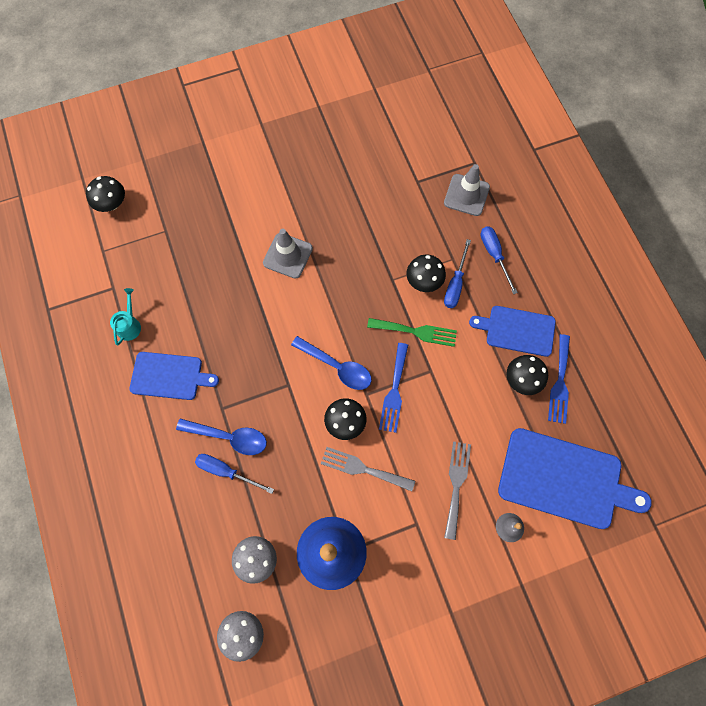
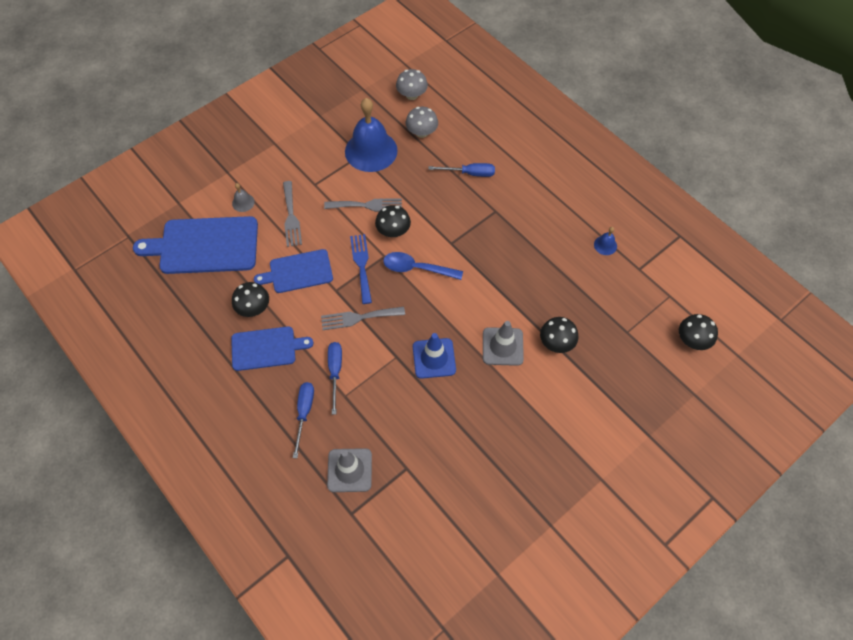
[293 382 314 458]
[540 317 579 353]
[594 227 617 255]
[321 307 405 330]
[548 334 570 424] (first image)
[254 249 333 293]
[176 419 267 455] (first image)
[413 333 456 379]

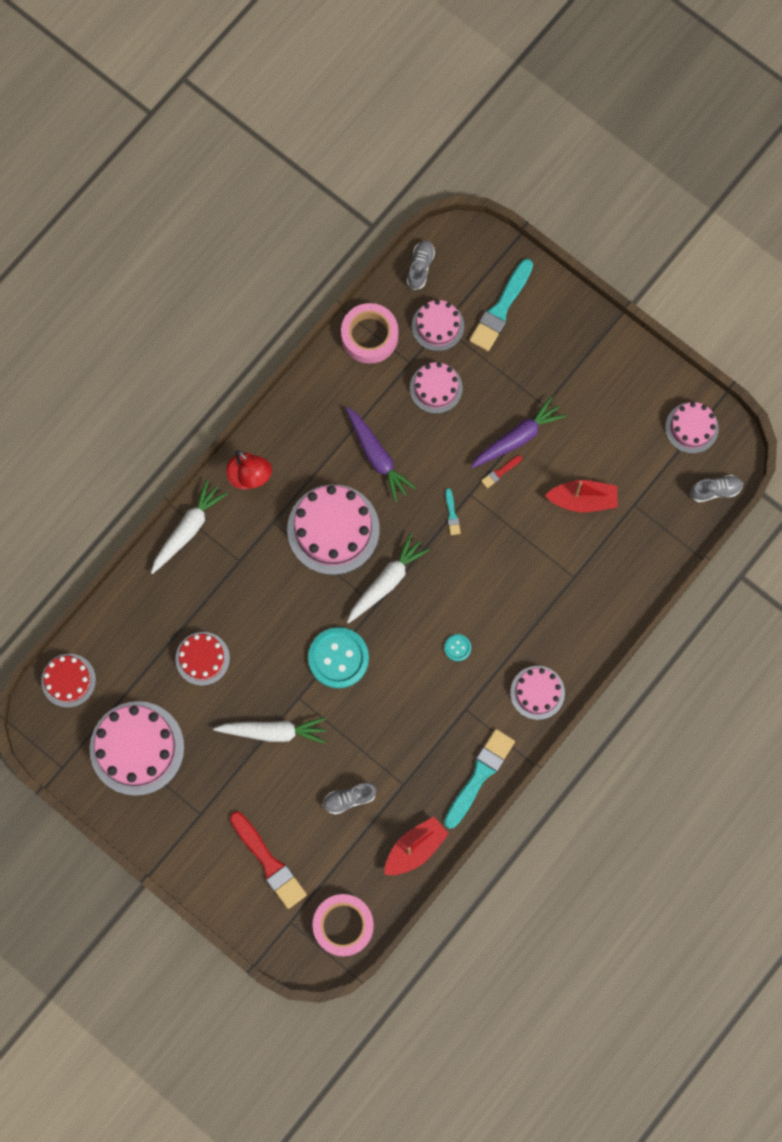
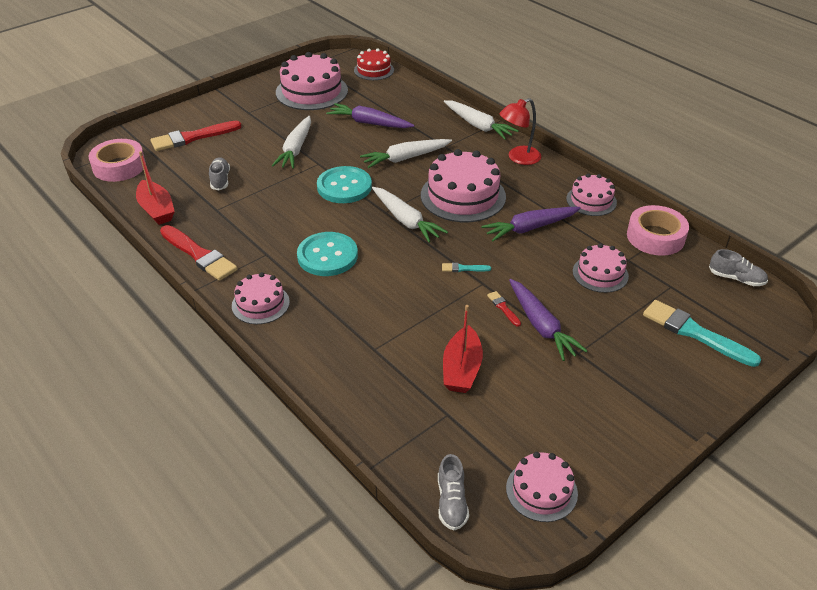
[566 173 617 216]
[326 103 414 128]
[297 232 358 276]
[160 225 238 281]
[360 139 452 168]

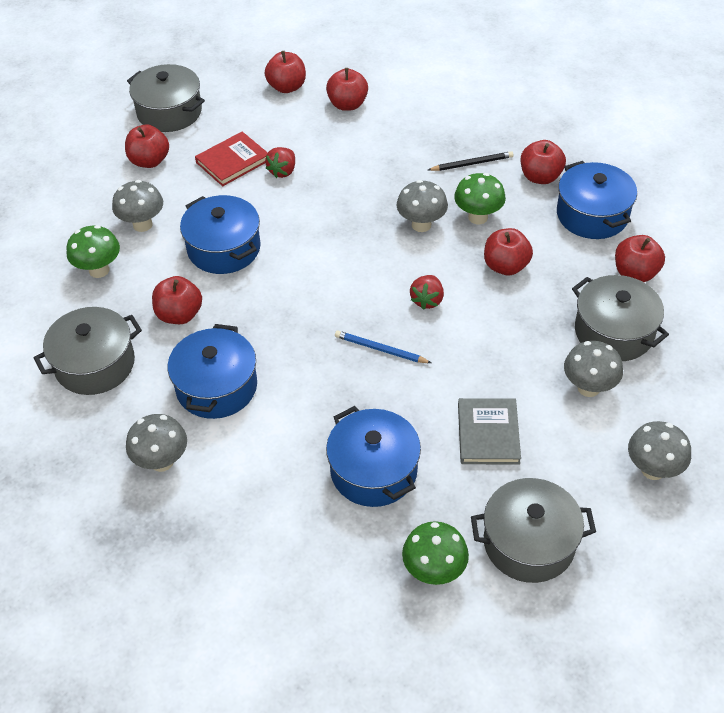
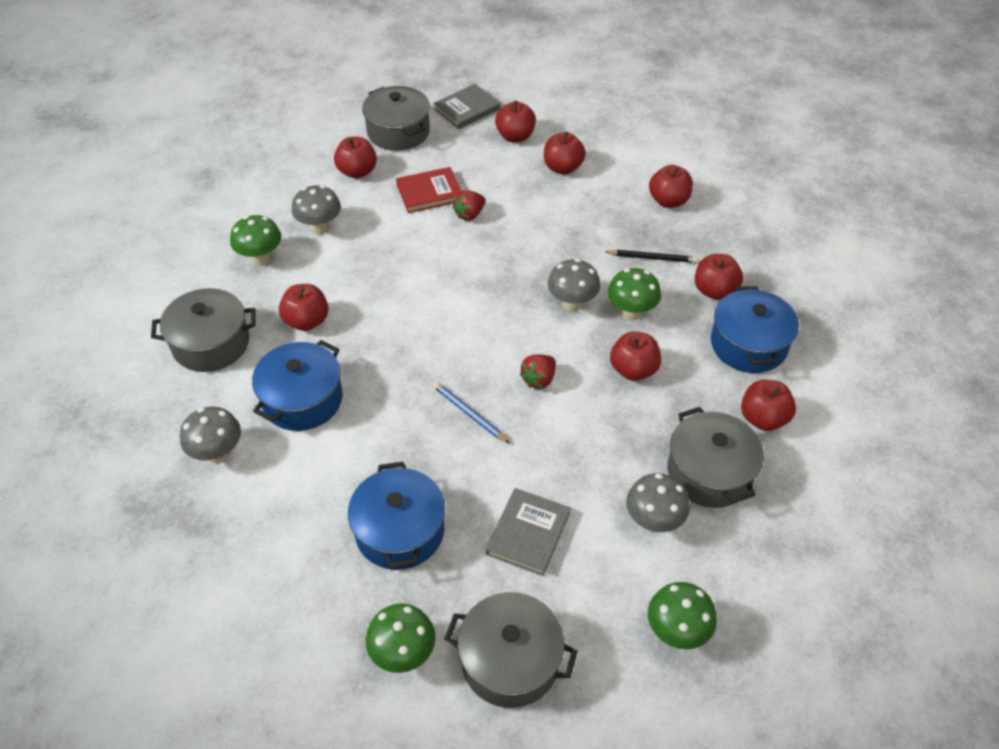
[180 195 261 274] (first image)
[648 582 717 649]
[434 84 500 129]
[649 165 693 208]

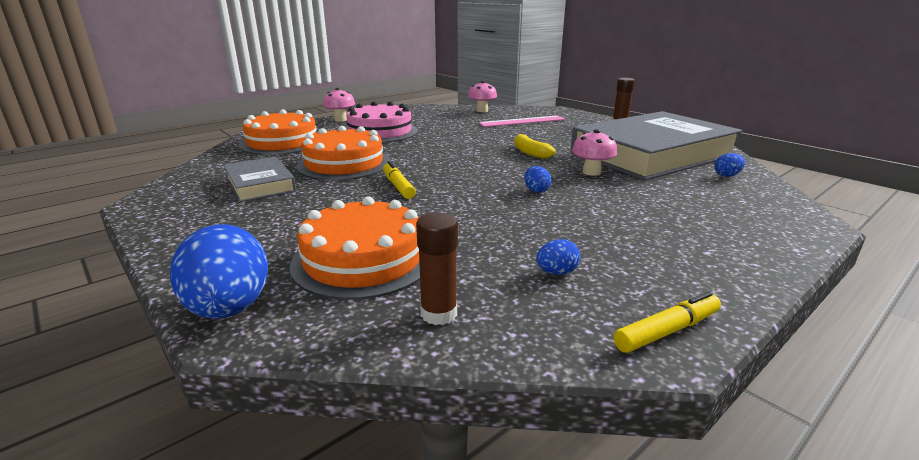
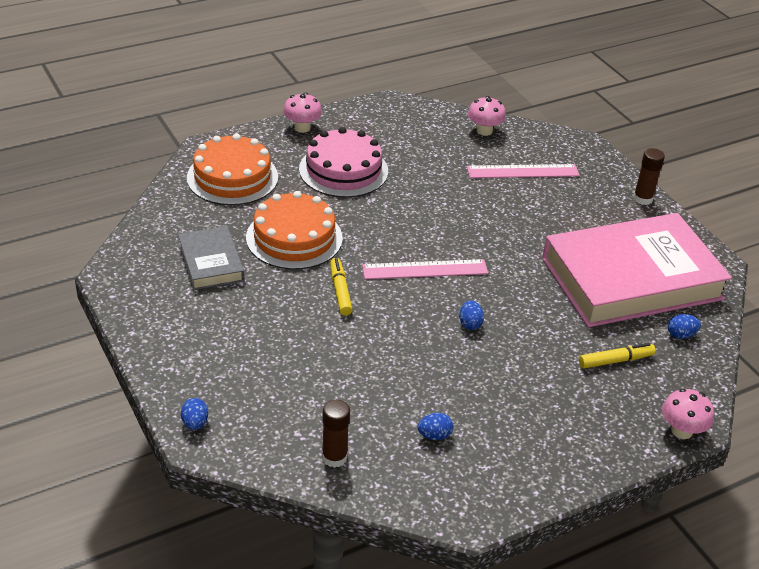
[542 213 732 327]
[662 388 714 439]
[514 134 556 159] (first image)
[289 196 420 300] (first image)
[181 398 208 430]
[579 343 656 369]
[362 259 488 279]

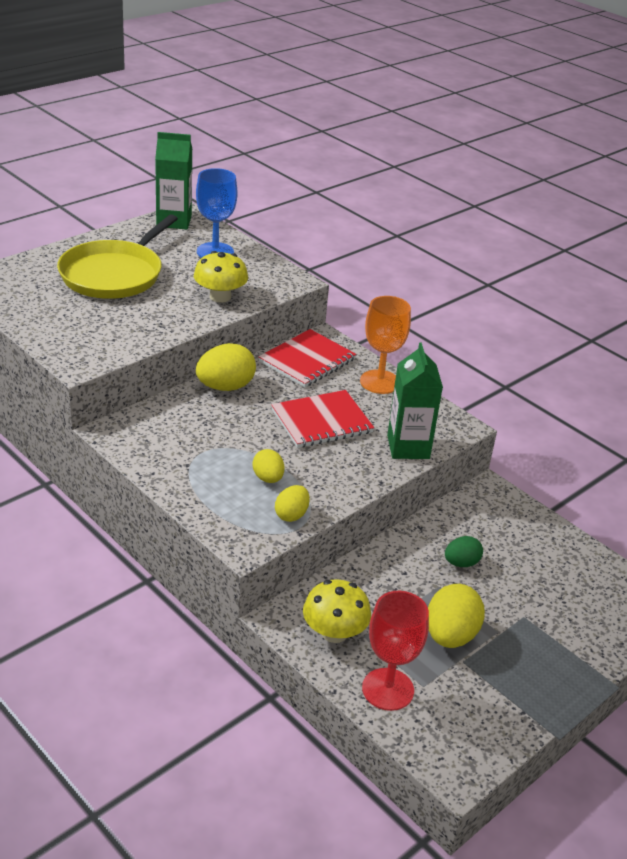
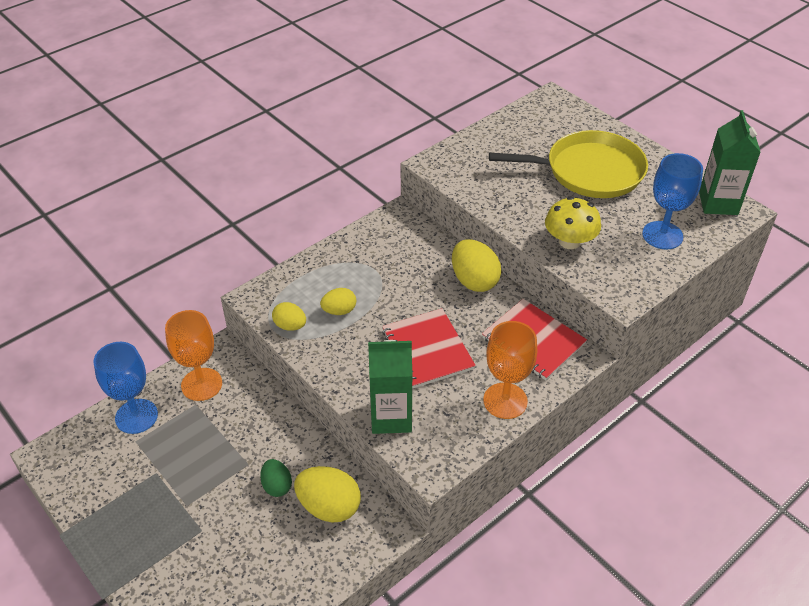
[489 130 648 198]
[165 310 222 401]
[294 466 361 523]
[93 342 158 434]

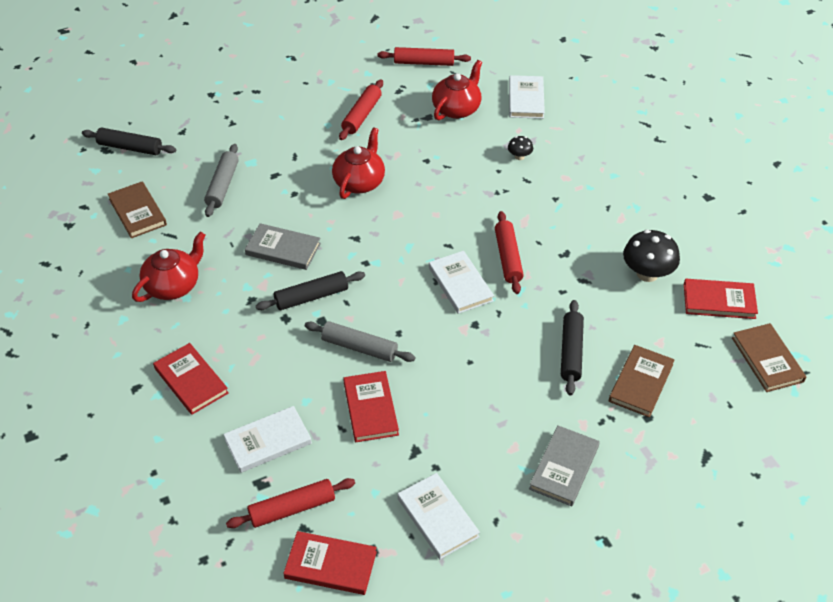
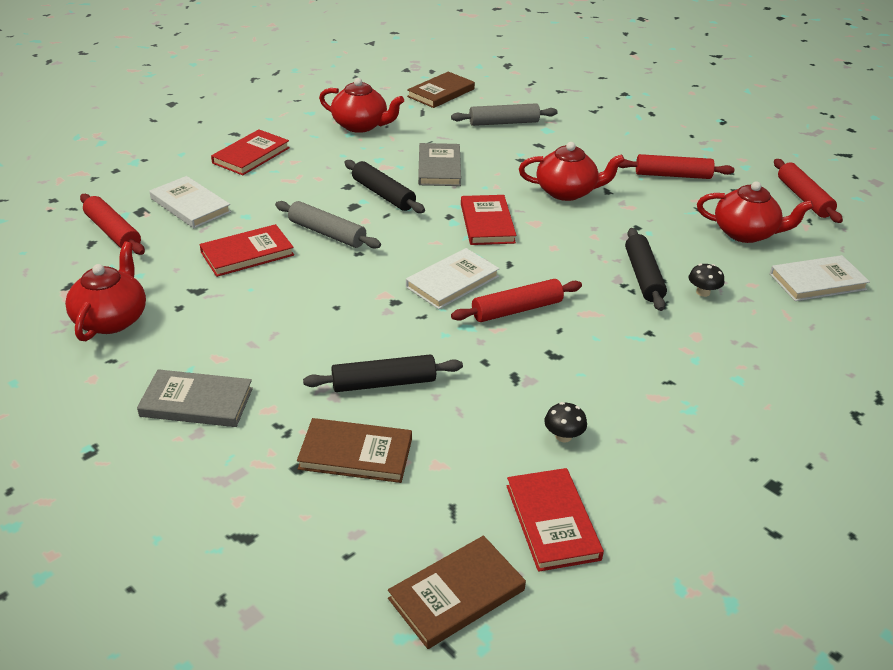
[625 228 667 311]
[544 402 587 443]
[275 201 381 249]
[65 241 146 341]
[461 195 516 245]

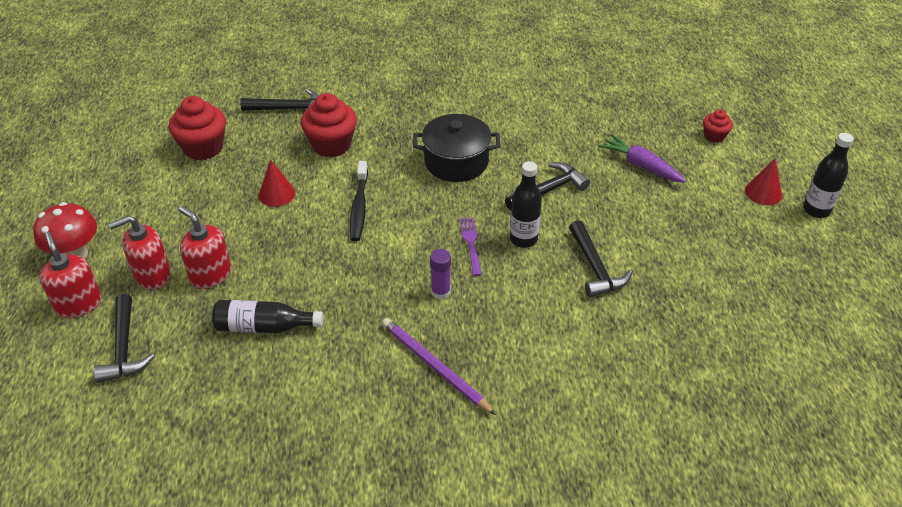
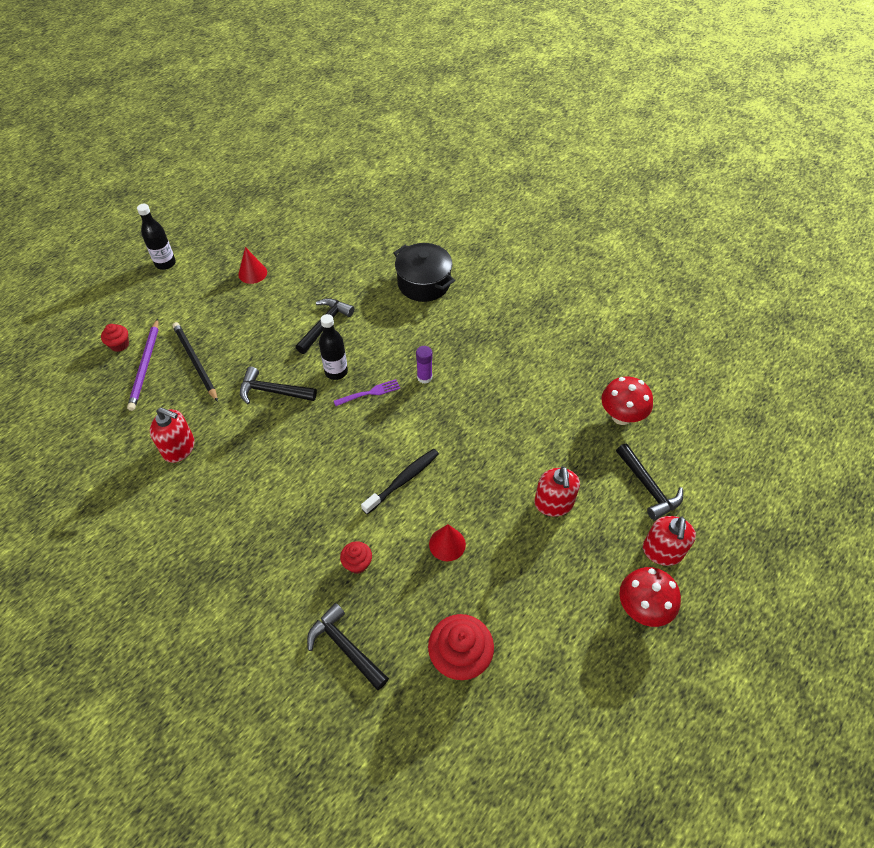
[340 541 372 574]
[393 243 455 302]
[172 322 218 402]
[238 247 267 284]
[150 407 195 463]
[334 379 400 406]
[616 443 683 520]
[212 300 323 333] (first image)
[127 319 158 411]
[601 376 653 425]

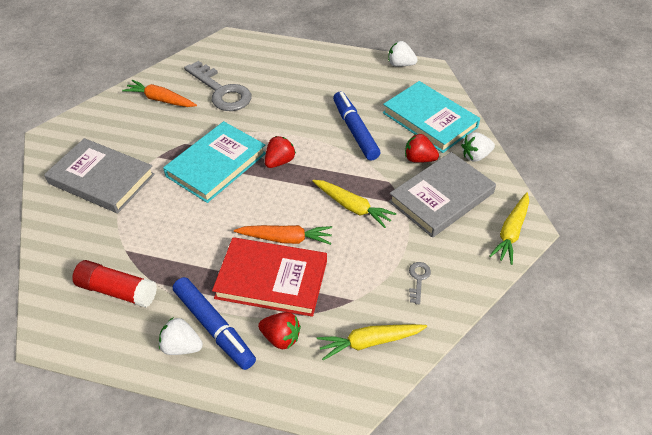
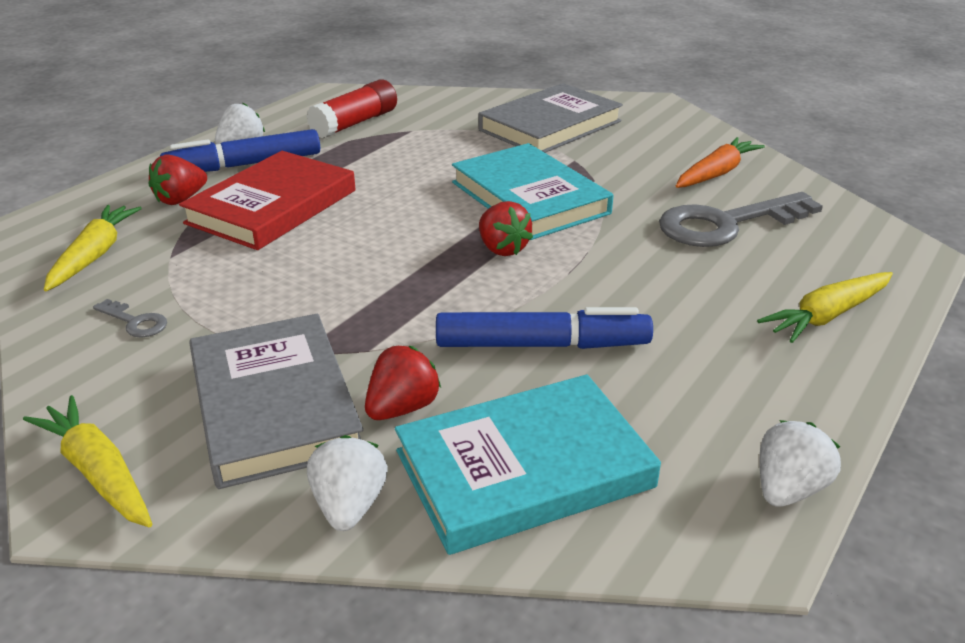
[757 272 893 343]
[234 225 332 245] (first image)

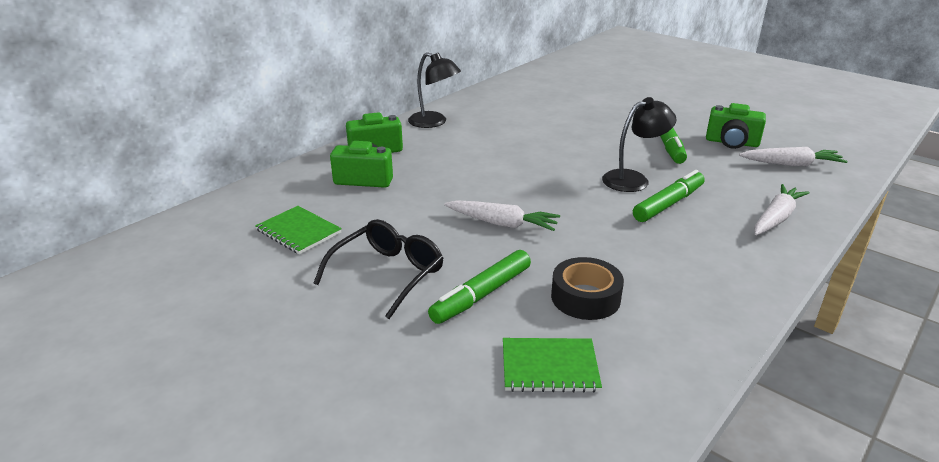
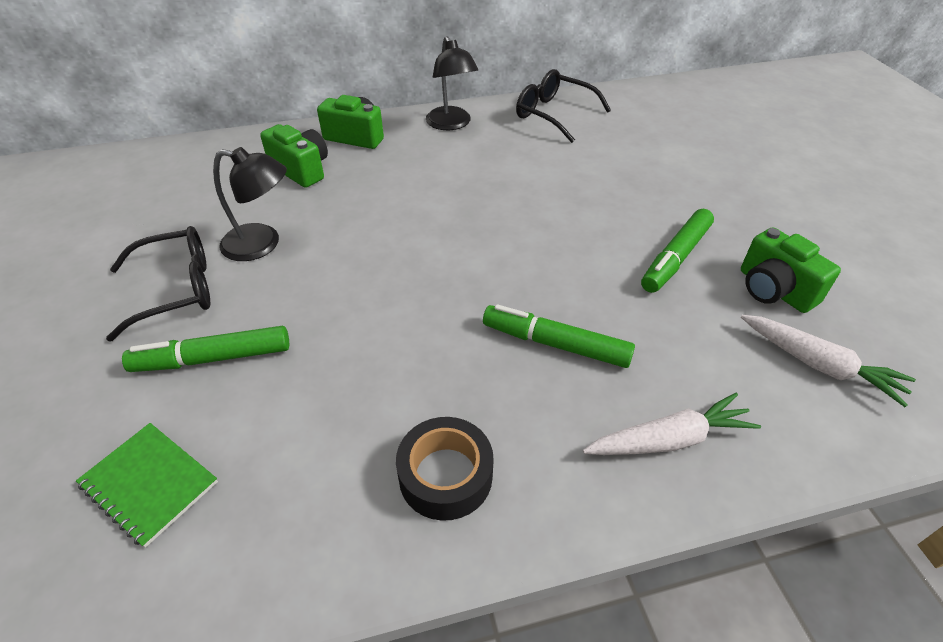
[213 147 287 261]
[483 304 635 368]
[444 200 560 231] (first image)
[255 206 342 254] (first image)
[396 417 494 521]
[516 69 611 143]

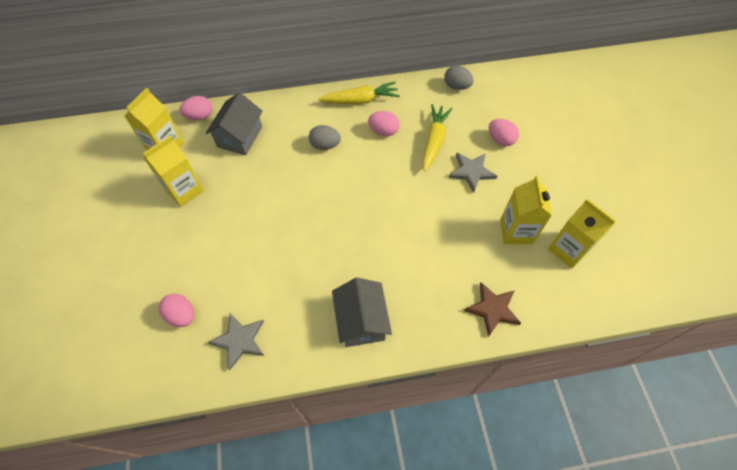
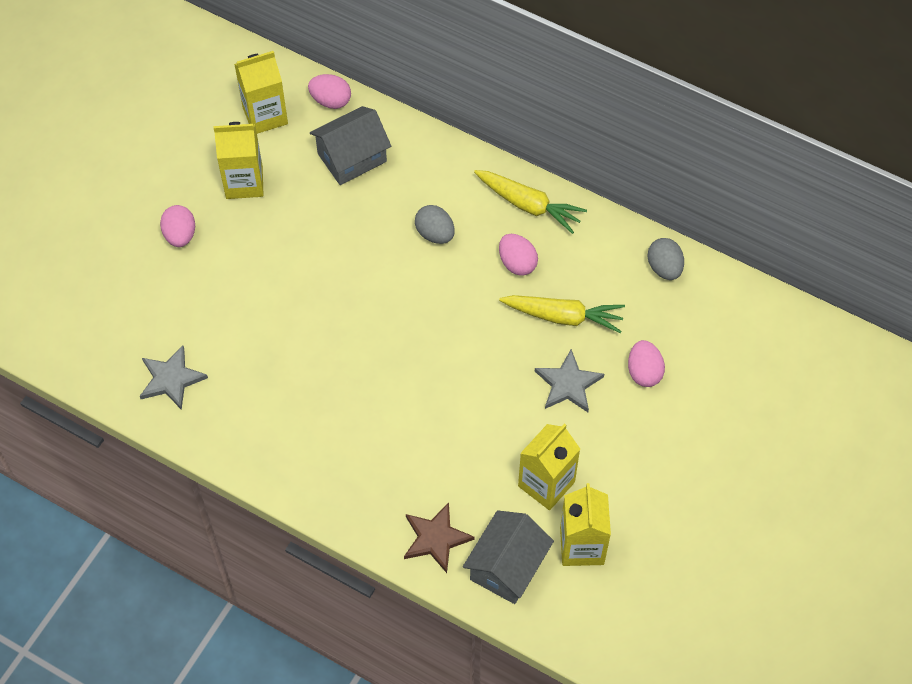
[499 295 625 333]
[463 510 554 604]
[160 205 195 247]

